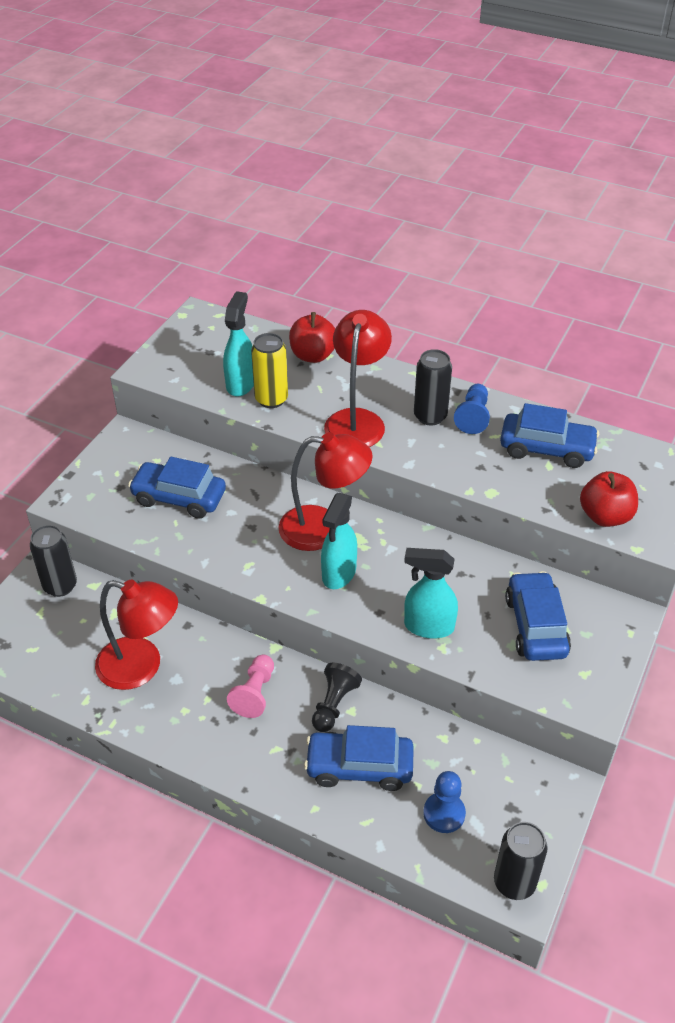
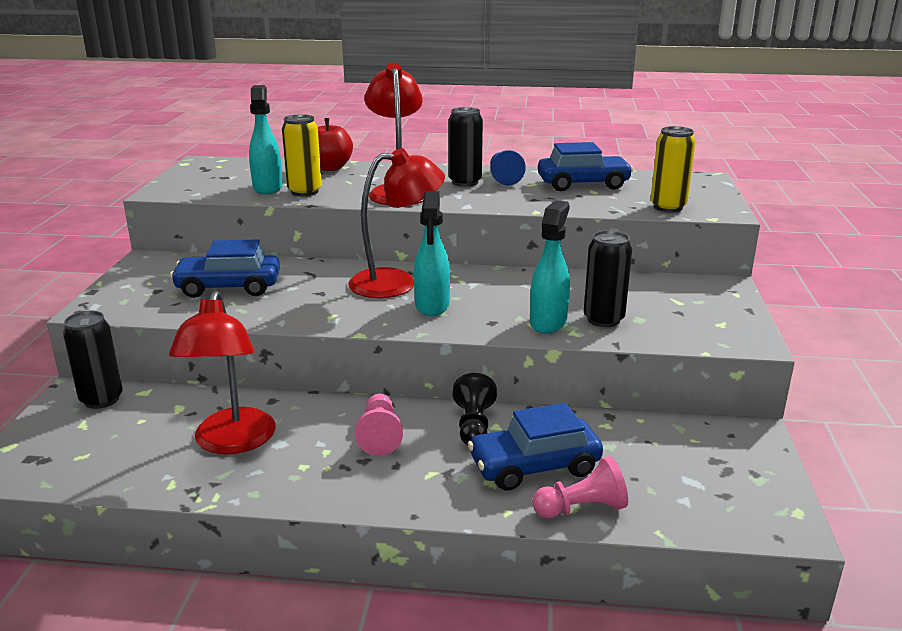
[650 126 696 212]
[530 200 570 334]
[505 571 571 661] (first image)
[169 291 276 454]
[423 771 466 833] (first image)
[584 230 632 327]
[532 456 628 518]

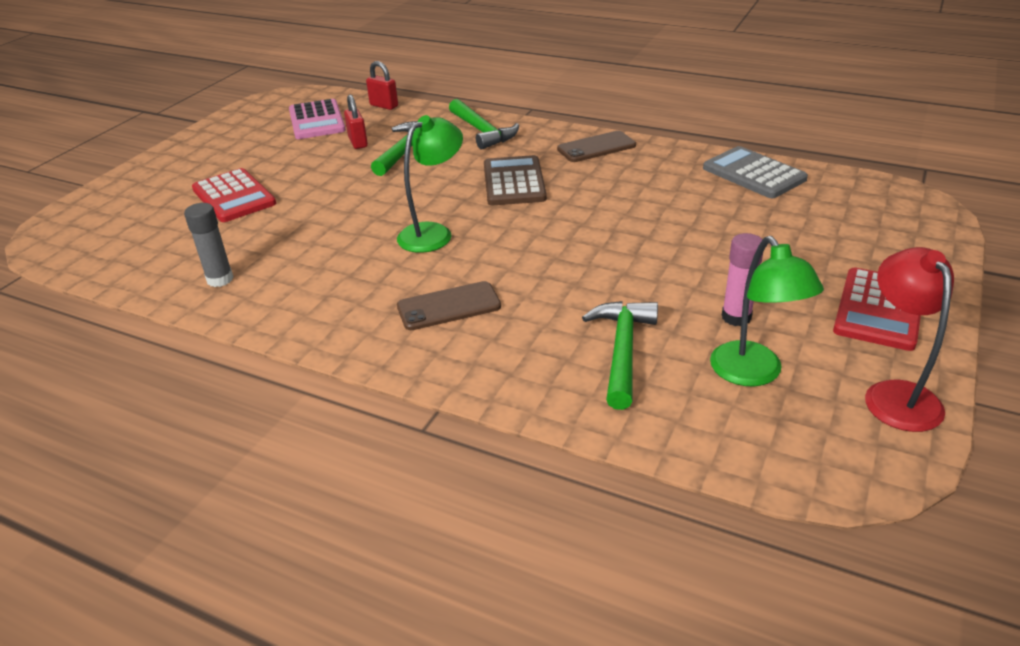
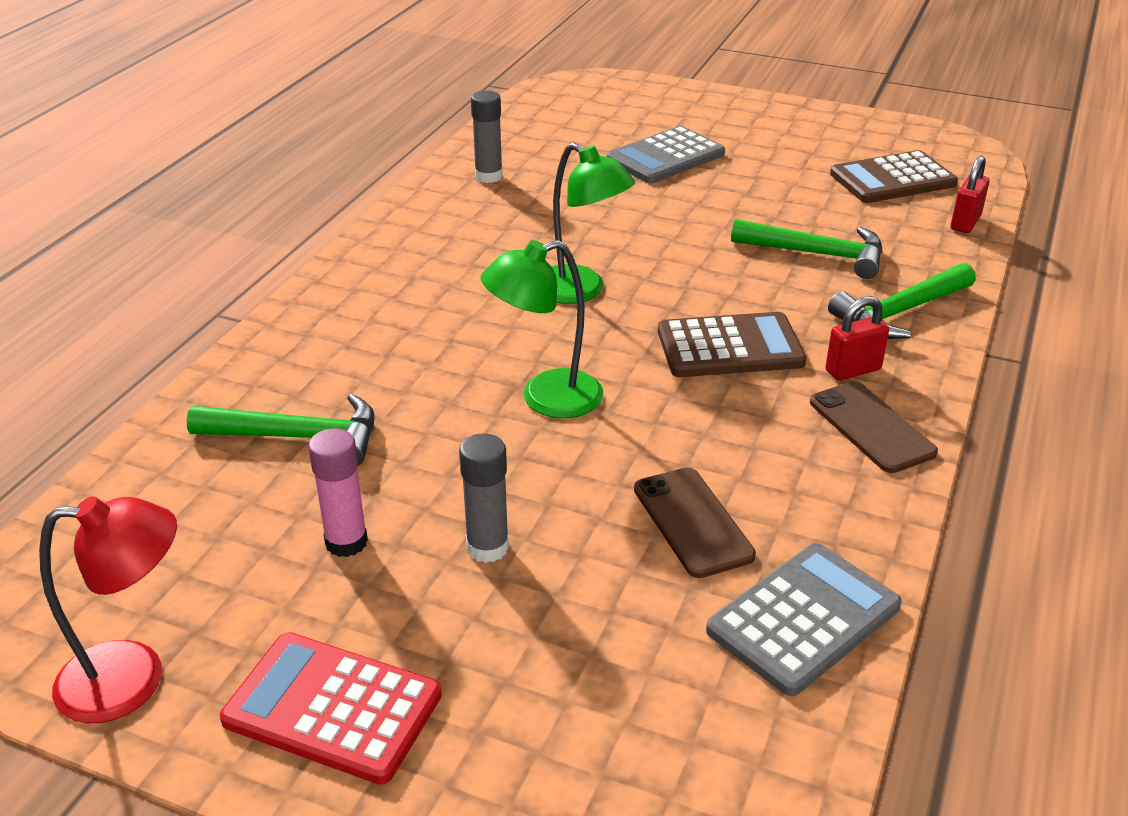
[825 296 889 381]
[830 150 958 203]
[607 126 725 183]
[481 240 603 418]
[634 467 756 578]
[459 433 509 563]

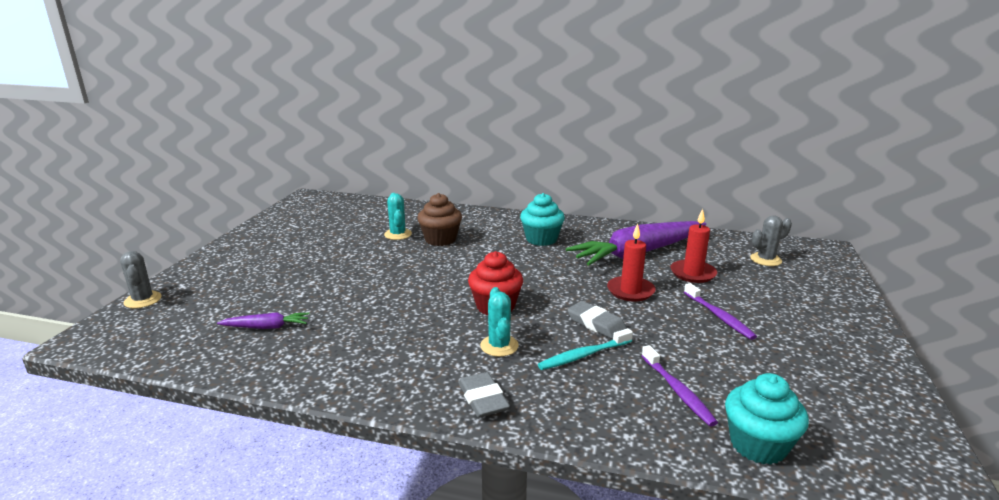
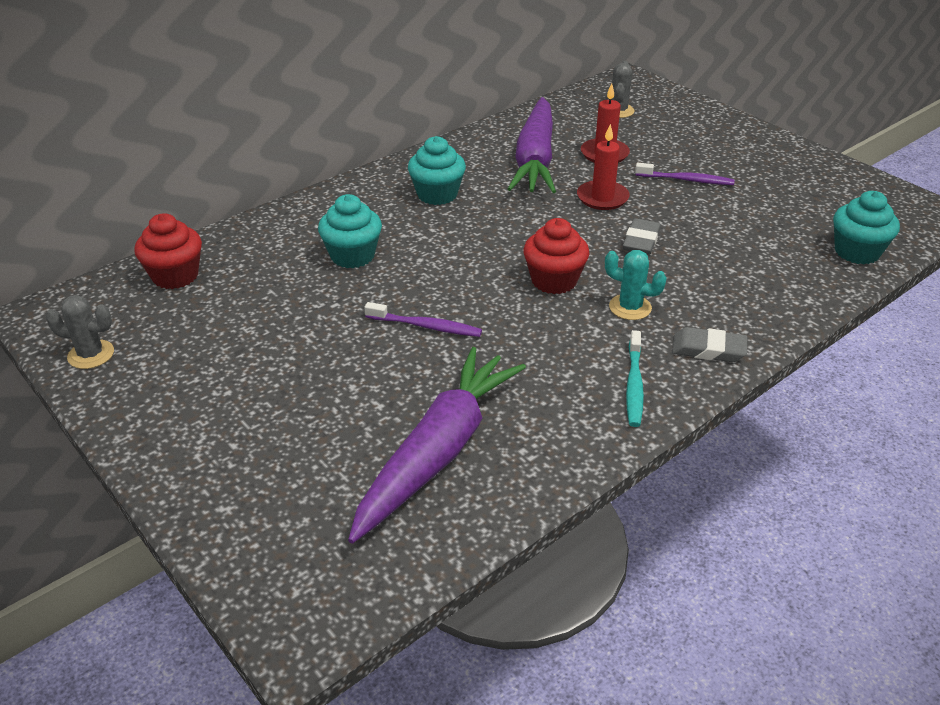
[384 193 412 240] (first image)
[318 194 382 268]
[46 295 114 369]
[623 218 661 255]
[348 347 526 543]
[626 330 644 427]
[364 302 482 337]
[134 213 202 289]

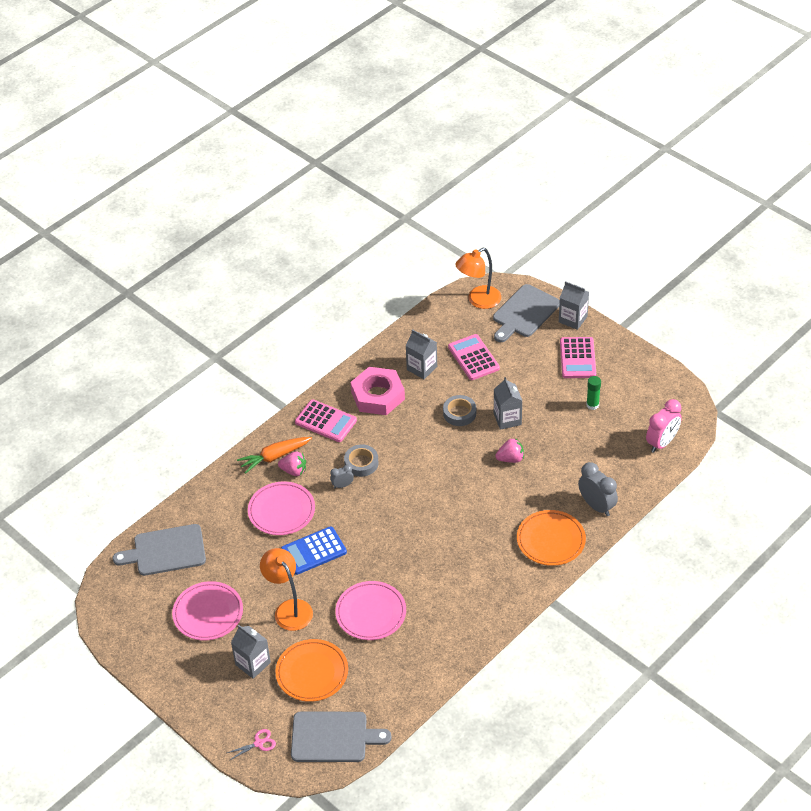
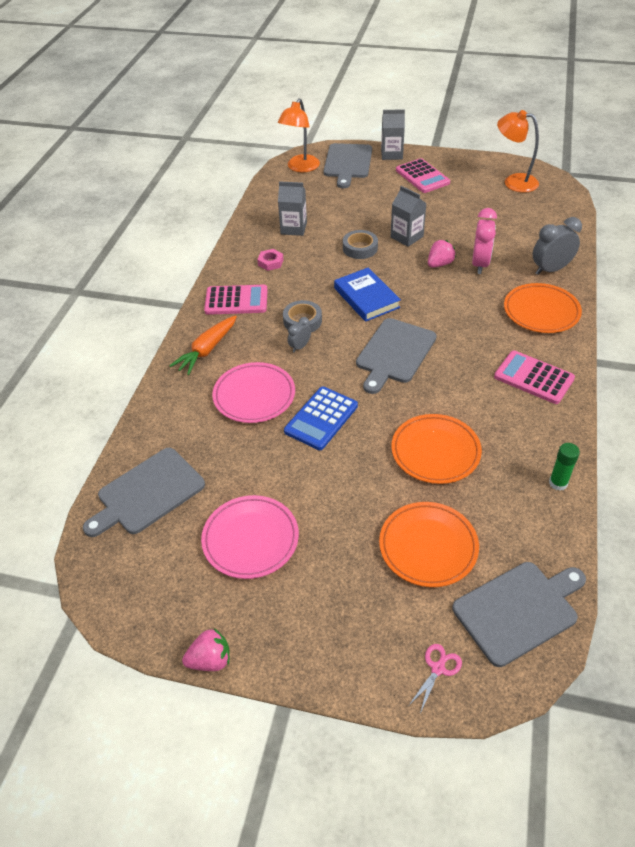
[494 351 575 404]
[257 249 284 271]
[549 443 580 491]
[472 208 497 274]
[182 628 230 671]
[533 217 582 275]
[497 110 539 193]
[391 414 482 484]
[231 625 271 679] (first image)
[334 267 401 322]
[356 318 437 394]

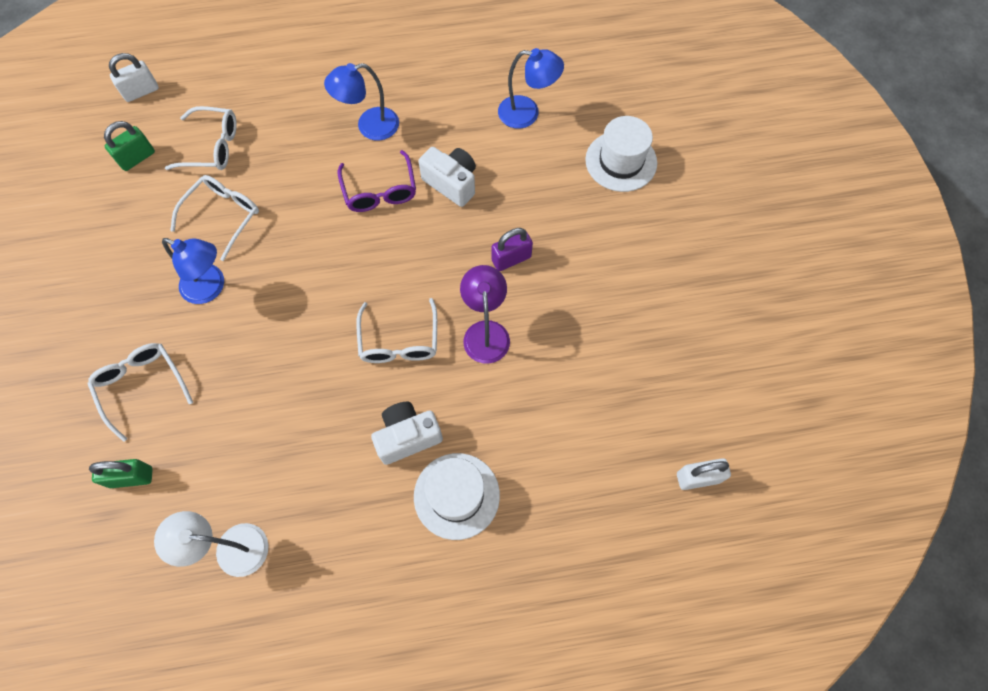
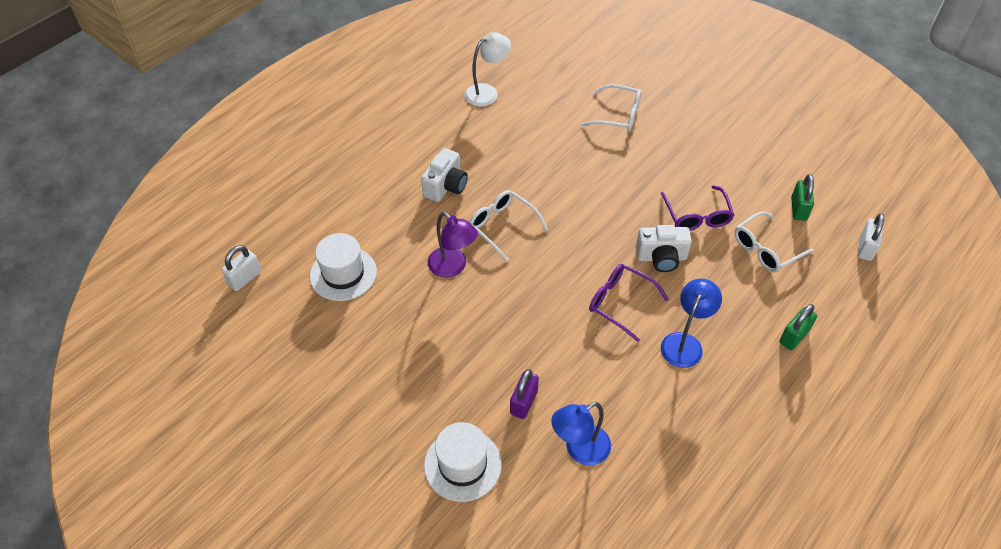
[636 225 692 272]
[660 185 734 231]
[510 369 539 419]
[162 238 224 304] (first image)
[310 233 377 301]
[779 304 817 350]

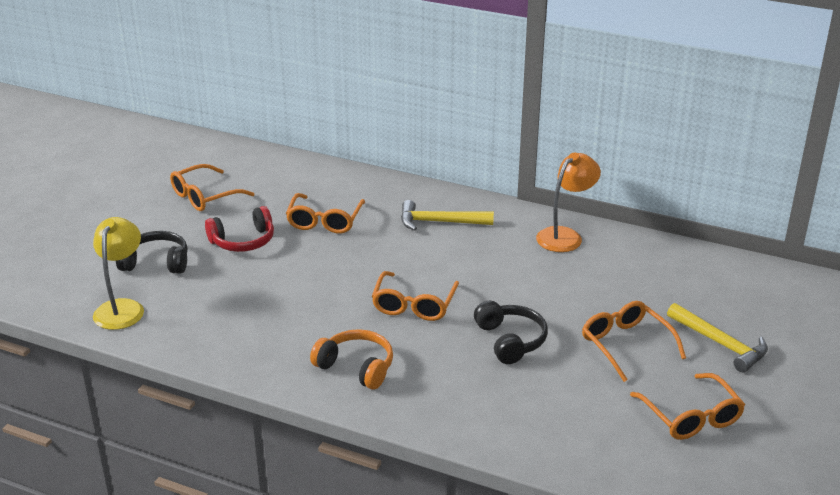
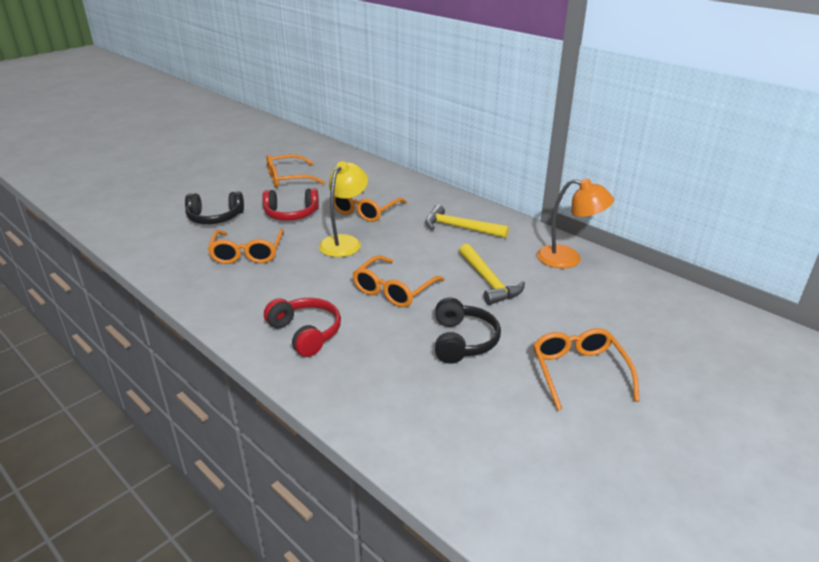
[537 178 614 268]
[319 161 368 257]
[185 192 244 224]
[459 244 525 305]
[264 298 341 357]
[208 229 284 264]

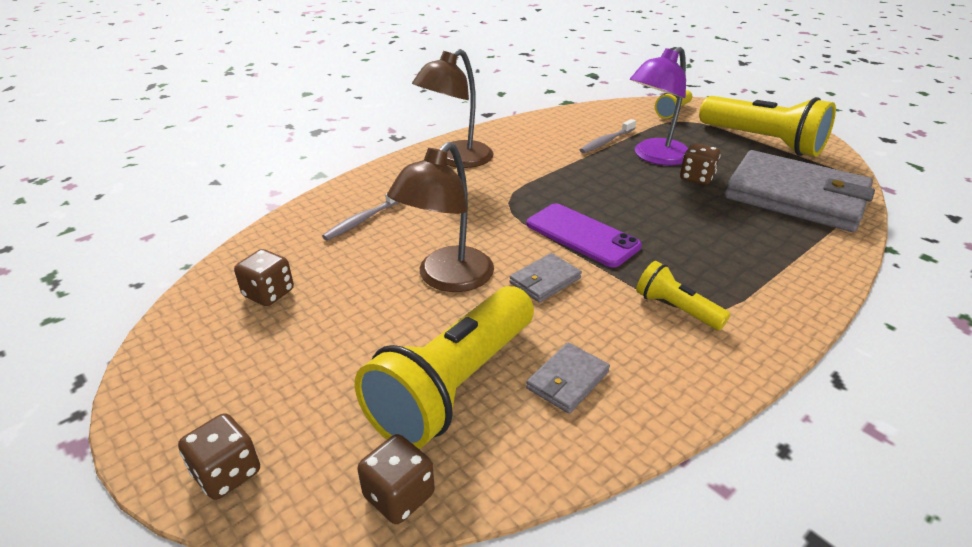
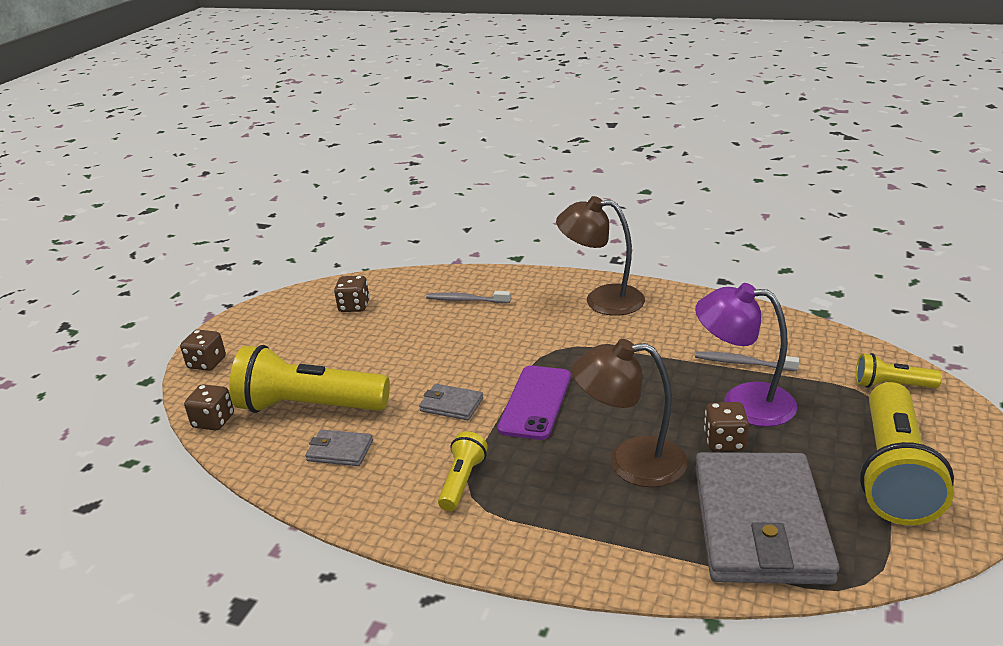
[572 339 687 487]

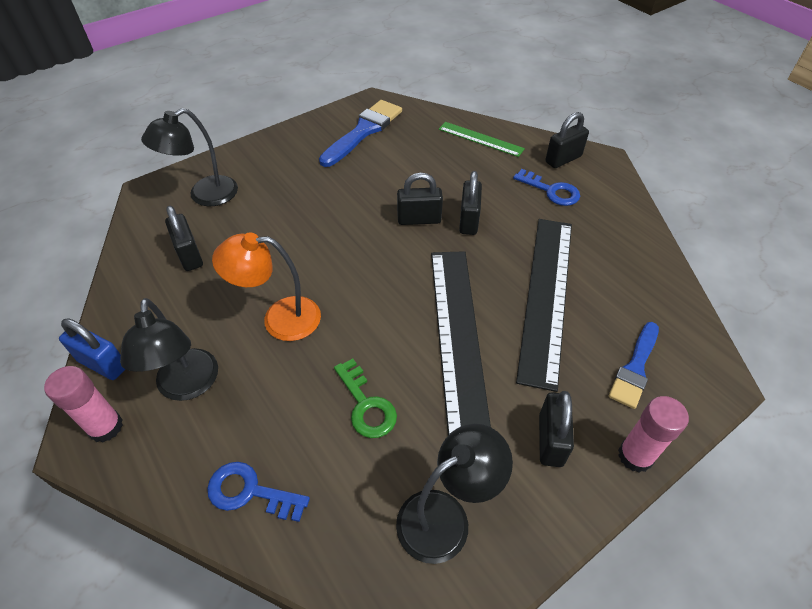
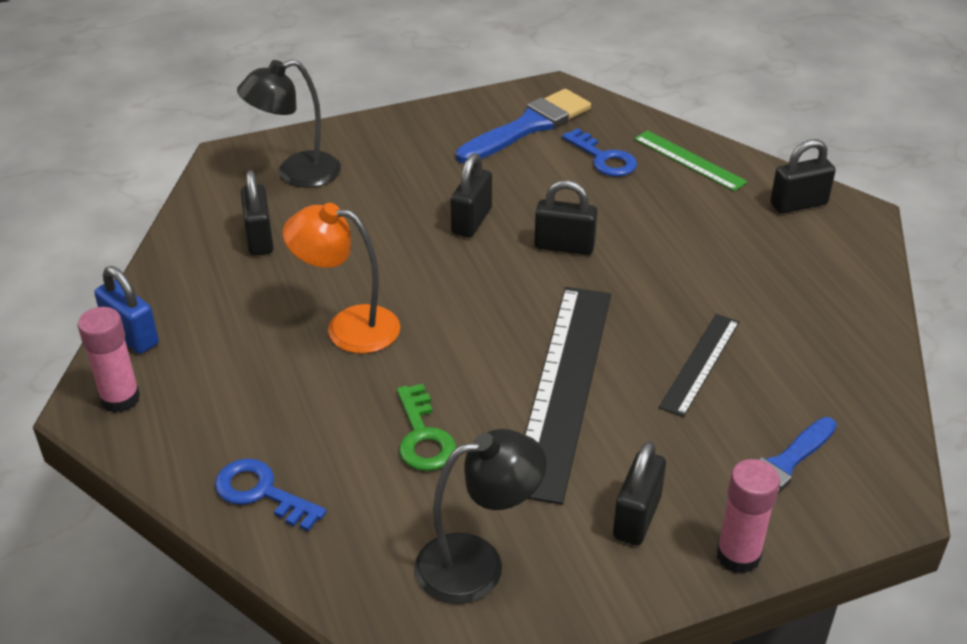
[562 128 637 177]
[451 153 492 237]
[659 314 739 417]
[120 298 218 401] (first image)

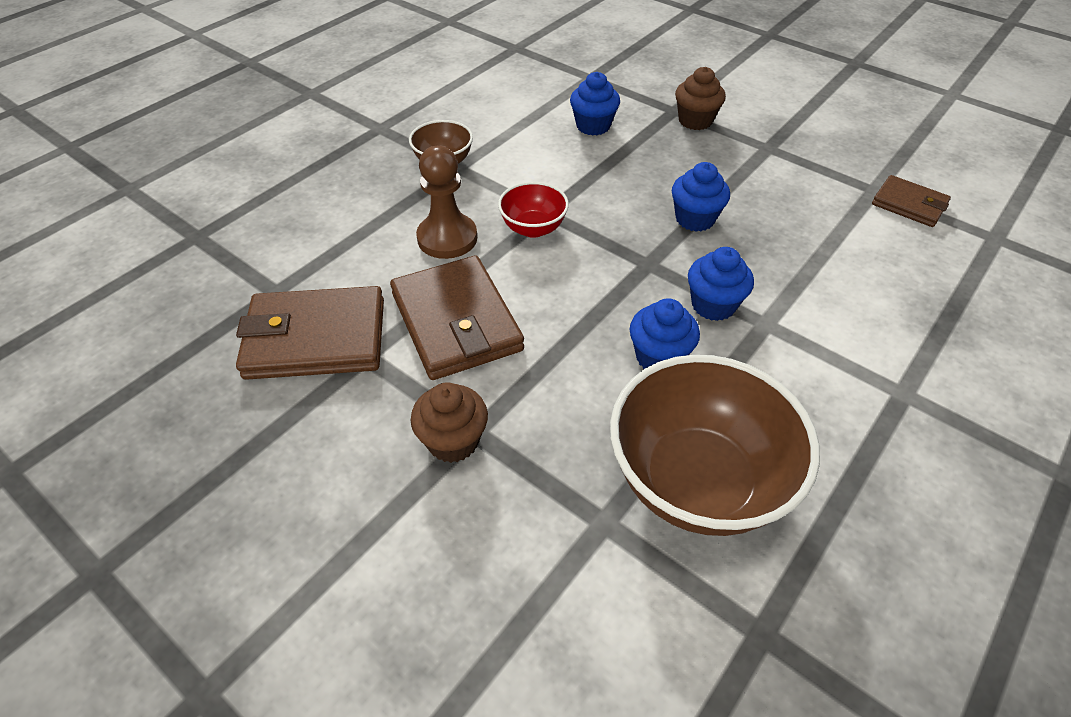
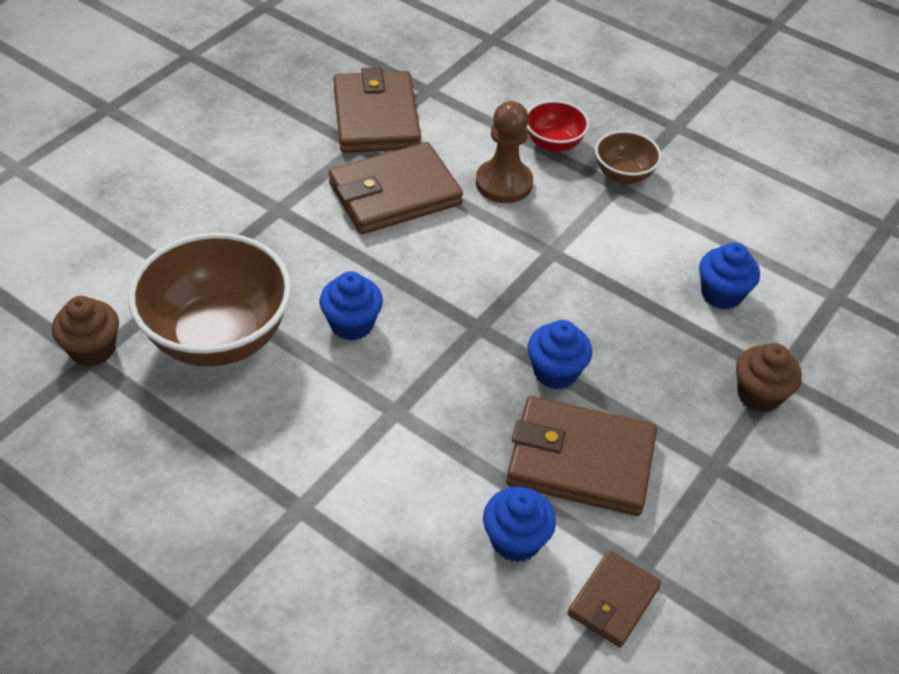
[527 100 589 152]
[483 487 556 562]
[52 296 119 367]
[506 396 657 516]

